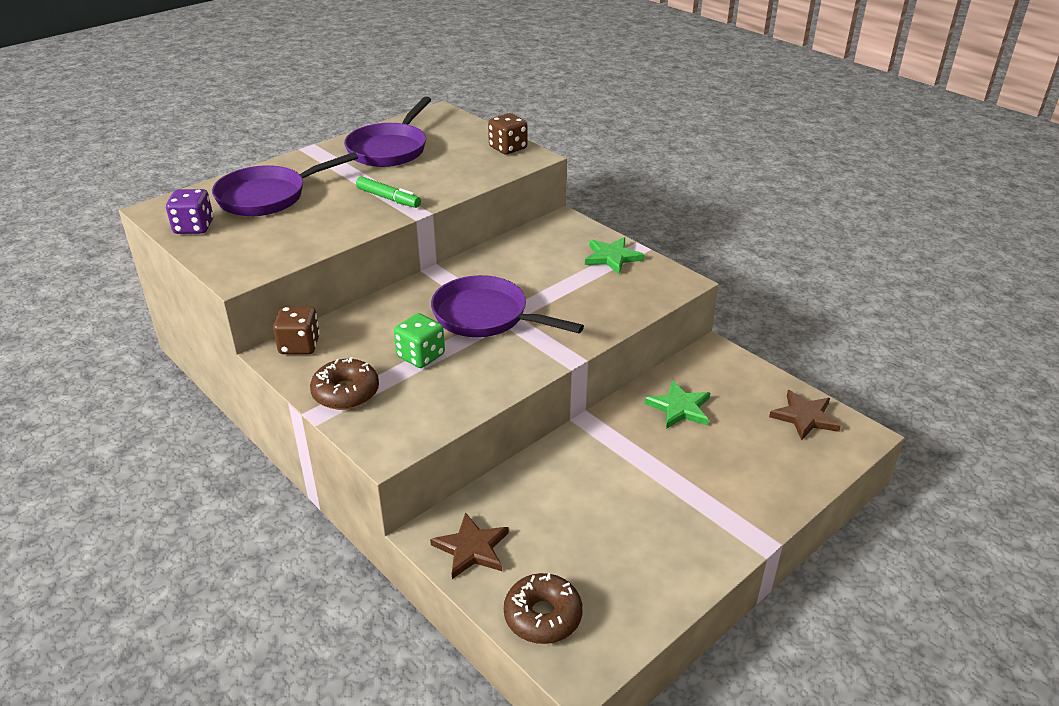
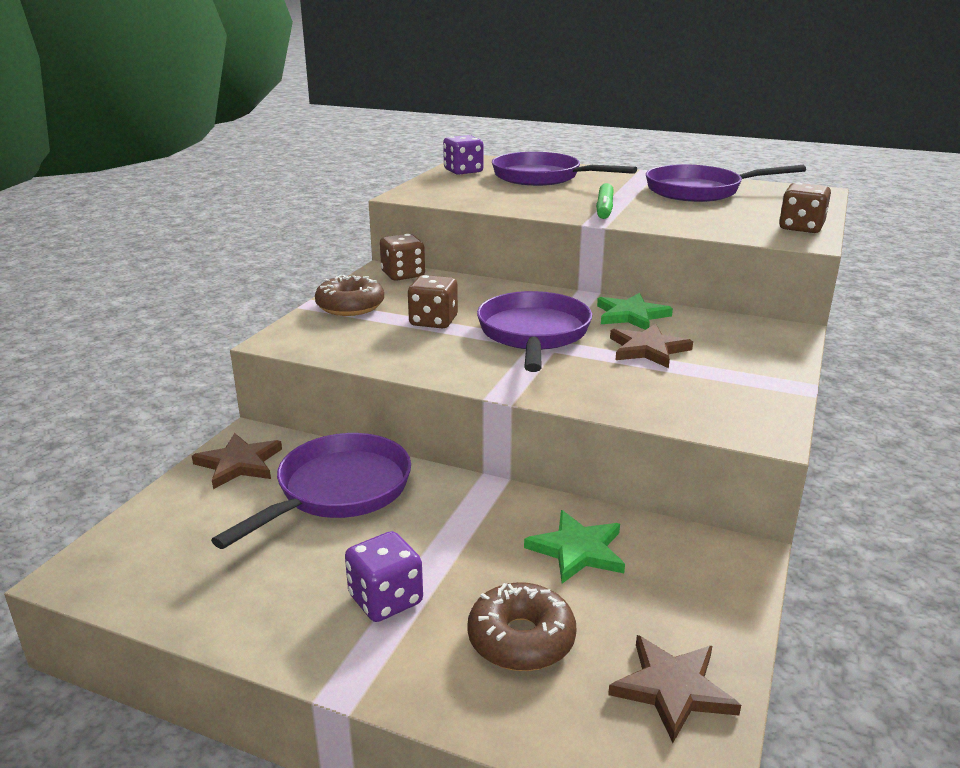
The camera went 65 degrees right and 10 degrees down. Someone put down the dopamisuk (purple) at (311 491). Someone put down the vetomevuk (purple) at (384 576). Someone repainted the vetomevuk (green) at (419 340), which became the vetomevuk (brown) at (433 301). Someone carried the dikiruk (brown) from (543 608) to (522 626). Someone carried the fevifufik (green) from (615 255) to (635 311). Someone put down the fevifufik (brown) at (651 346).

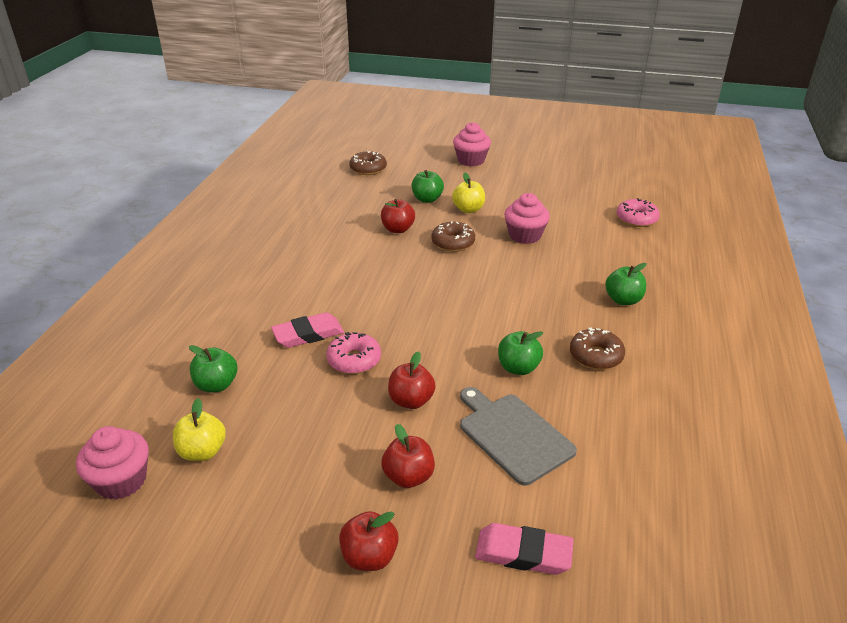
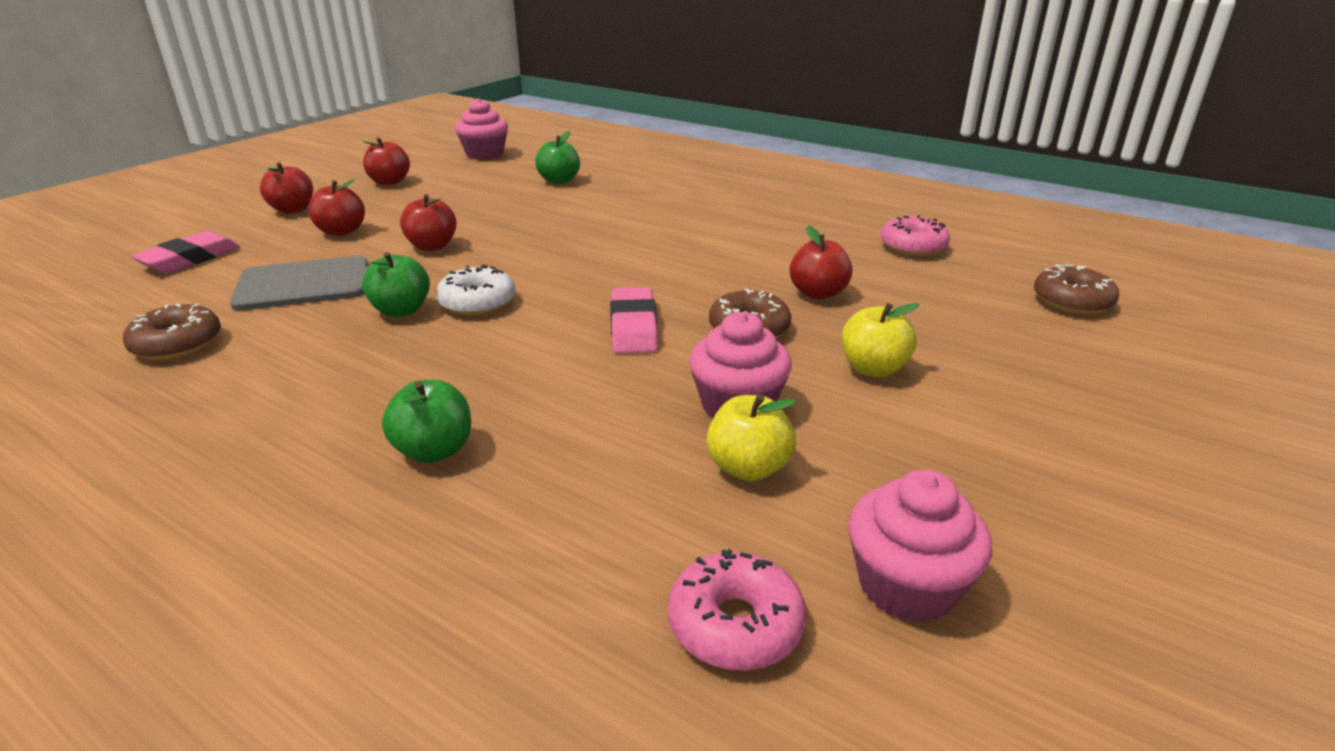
The camera went 110 degrees right and 5 degrees down. Someone carried the dikiruk (brown) from (597 349) to (172 332). Someone put down the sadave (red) at (386 161). Someone put down the dikiruk (white) at (475 290). Someone carried the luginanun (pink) from (307 330) to (634 320). Someone carried the sadave (yellow) from (199 429) to (751 437). Someone carried the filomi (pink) from (472 144) to (920 546). Someone carried the dikiruk (pink) from (353 353) to (915 236). Someone took away the sadave (green) at (428 186).

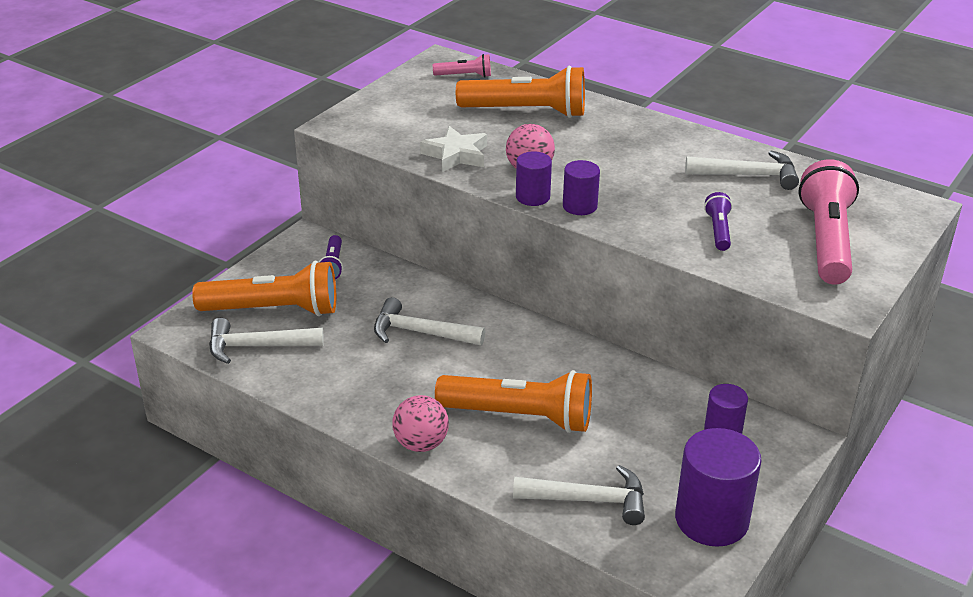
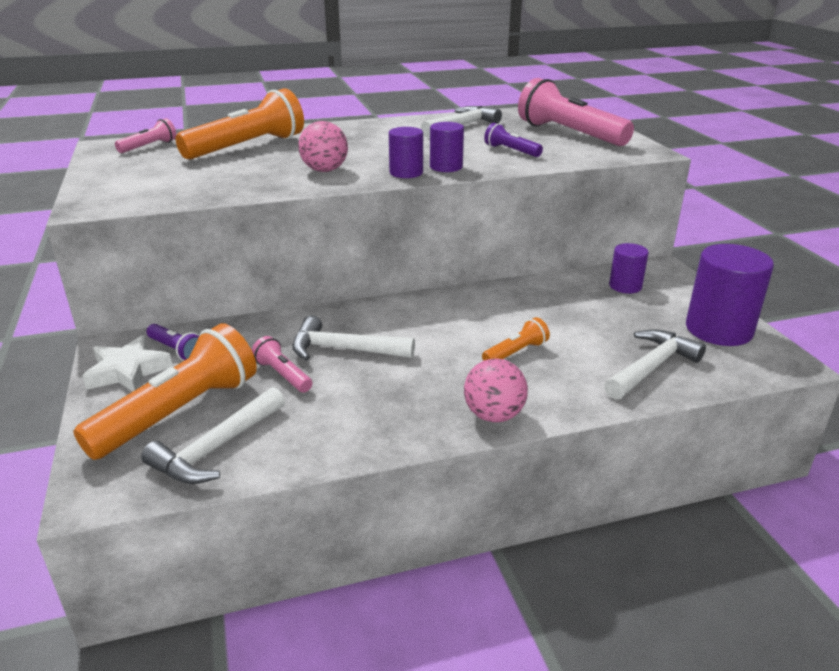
The camera went 50 degrees left and 5 degrees down. Someone carried the fevifufik (white) from (453 149) to (127 363). Someone put down the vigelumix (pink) at (282 364). Someone rotated the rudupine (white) at (429 321) by 45 degrees clockwise. Someone carried the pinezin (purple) from (534 178) to (447 147). Someone scaled the vigelumix (orange) at (513 401) by 0.48.

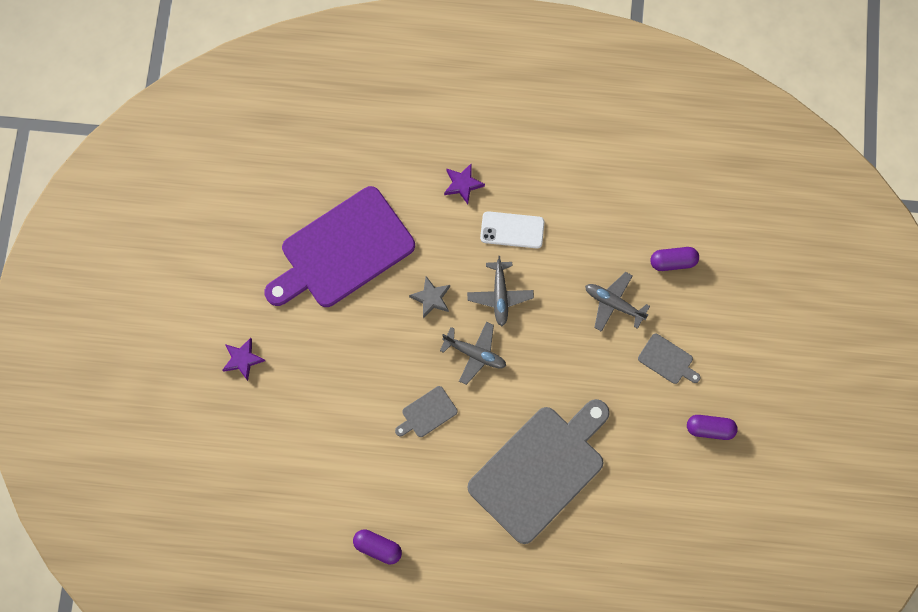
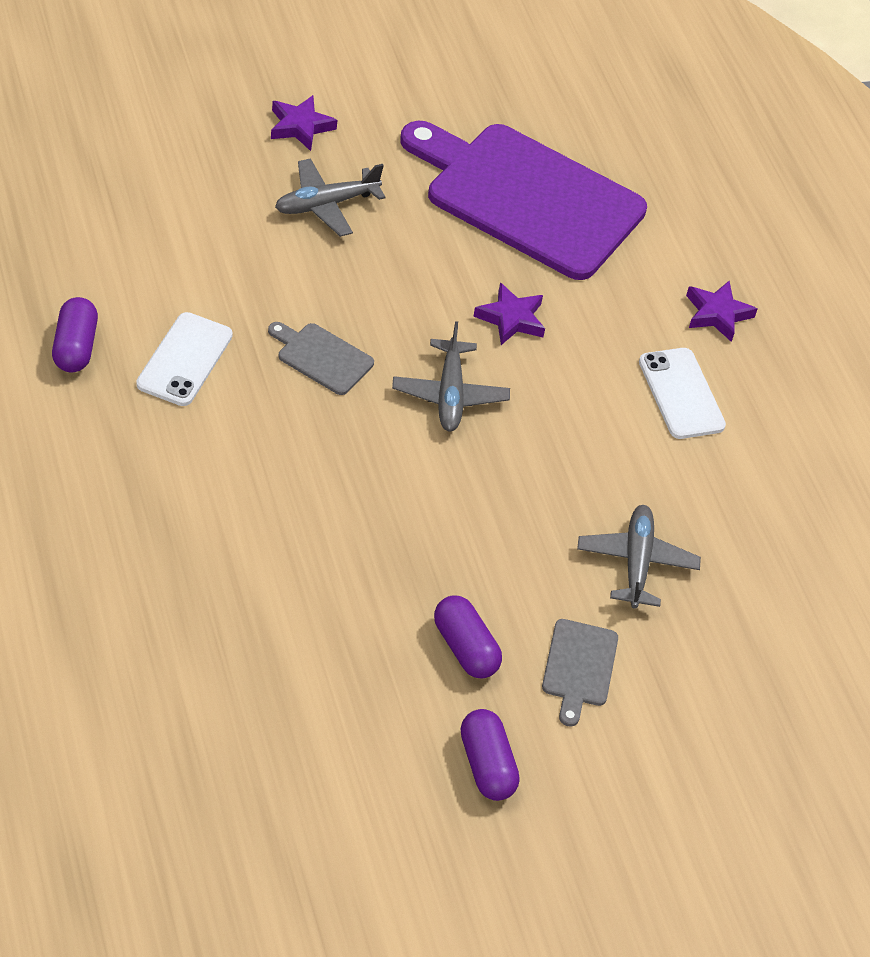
The camera went 60 degrees right and 25 degrees down. Someone put down the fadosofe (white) at (184 359). Someone carried the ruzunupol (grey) from (500 291) to (330 197). Someone carried the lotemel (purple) from (674 259) to (468 636). Someone repainted the fevifufik (grey) at (429 297), which became the fevifufik (purple) at (509 314). Someone took away the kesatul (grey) at (538 471).

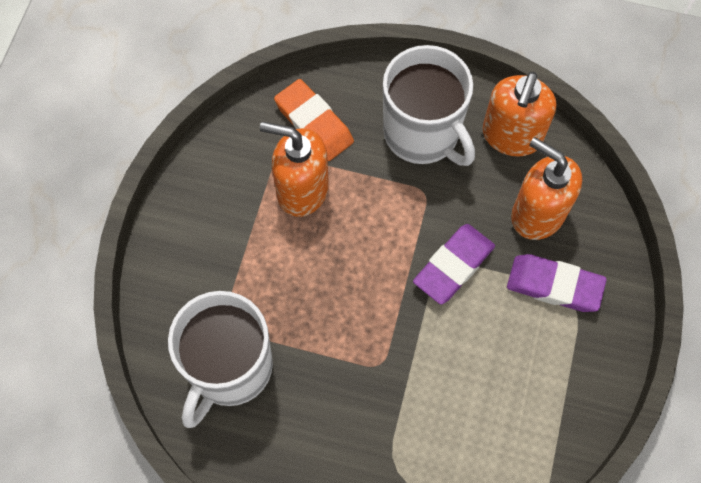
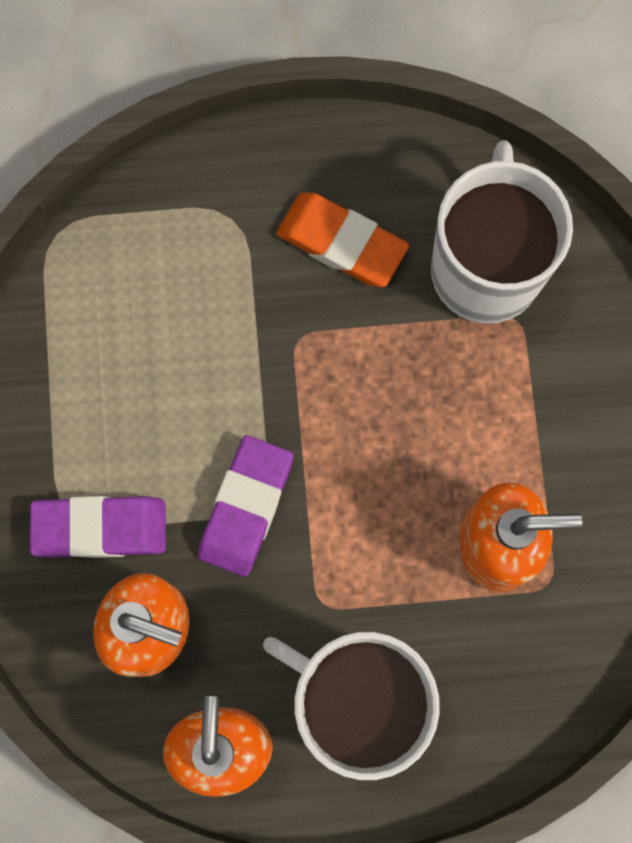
The camera went 160 degrees right and 10 degrees up. Someone carried the luginanun (orange) from (314 120) to (342 240).

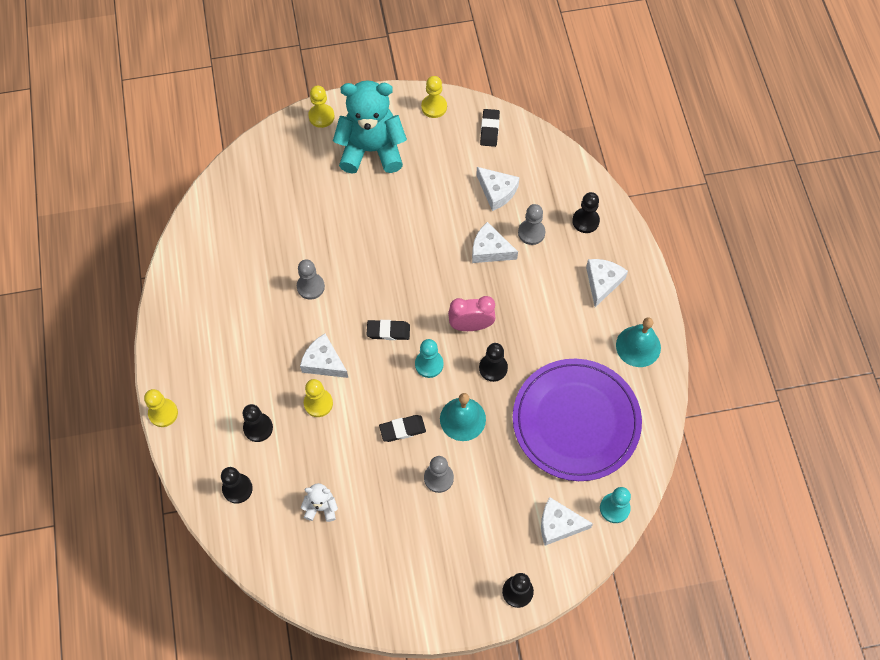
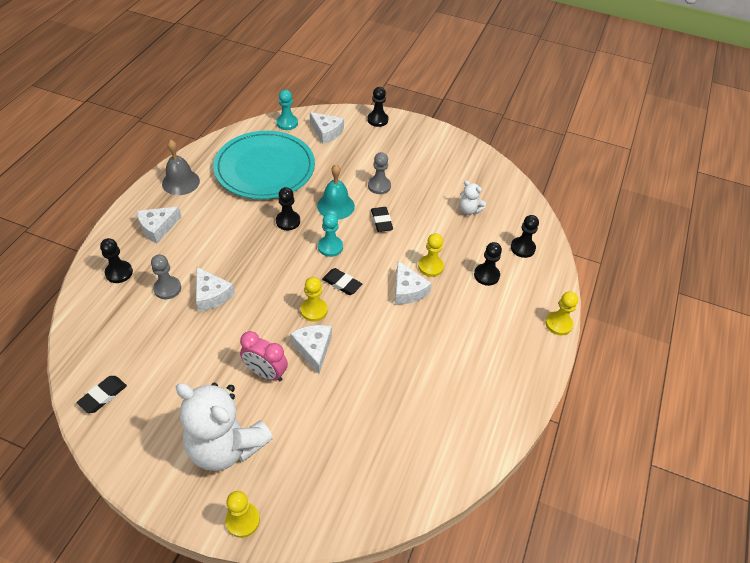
The camera went 150 degrees left and 15 degrees down. Someone repainted the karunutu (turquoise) at (638 342), which became the karunutu (grey) at (181 167). Someone repainted the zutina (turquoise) at (370 126), which became the zutina (white) at (224 427). Someone repainted the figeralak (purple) at (577 420), which became the figeralak (turquoise) at (264 165). Someone carried the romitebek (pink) from (472 313) to (264 356). Someone carried the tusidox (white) from (498 189) to (311 349). Someone carried the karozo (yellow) from (434 97) to (314 299). Someone rotated the luginanun (black) at (402 428) by 60 degrees clockwise. Someone took away the karozo (grey) at (311 279).

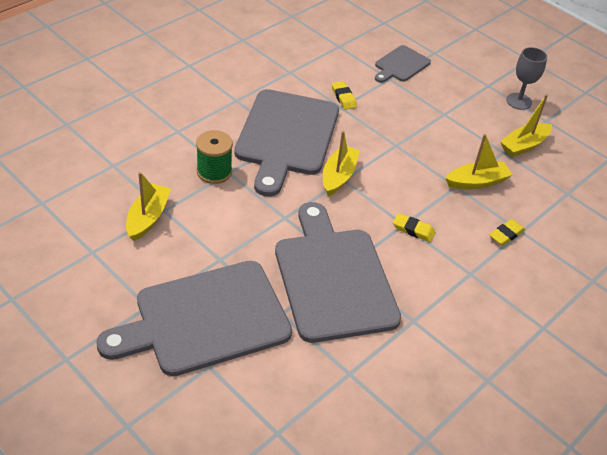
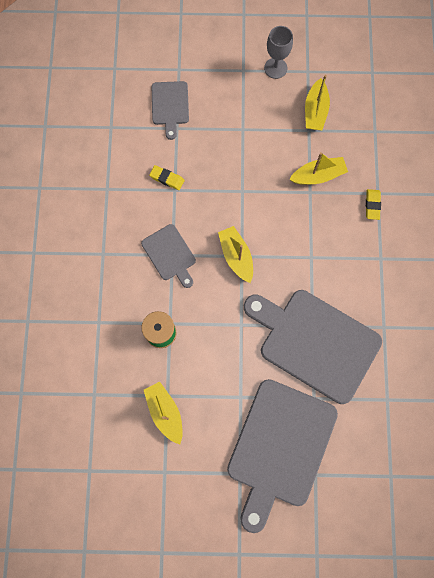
The camera went 40 degrees left and 30 degrees up. Someone scaled the kesatul (grey) at (286 143) by 0.50. Someone rotated the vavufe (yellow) at (478 161) by 45 degrees clockwise. Someone took away the luginanun (yellow) at (414 227).

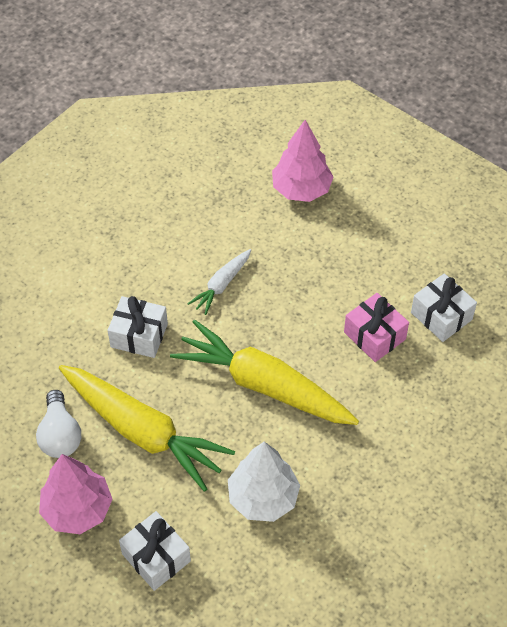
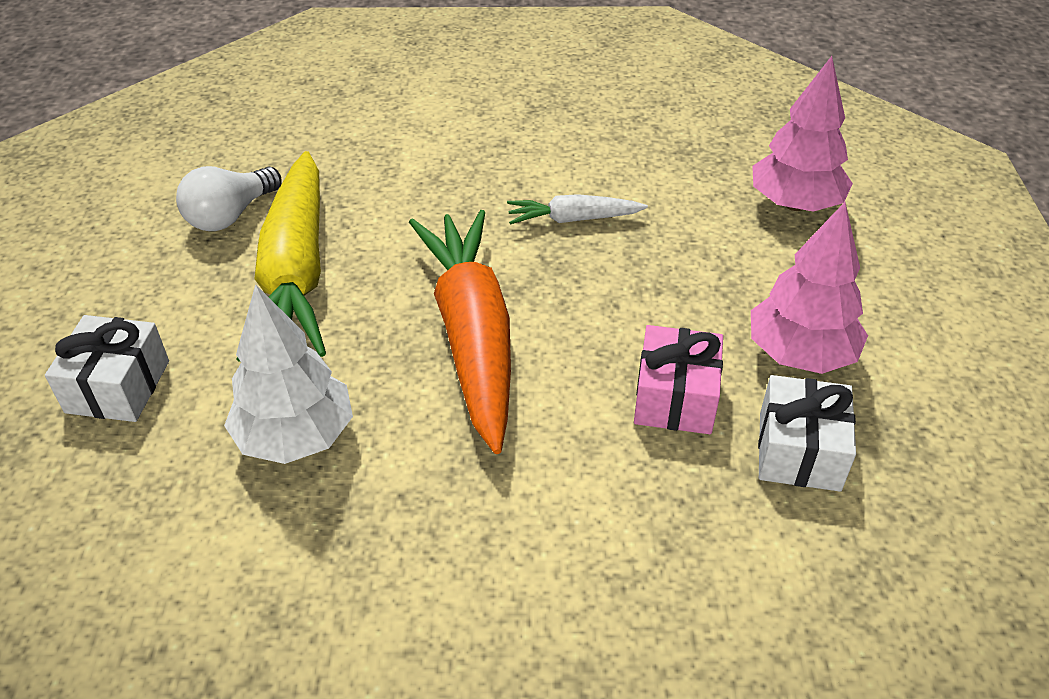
The camera went 50 degrees right and 10 degrees down. Someone repainted the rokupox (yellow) at (264 372), which became the rokupox (orange) at (460 332). Someone carried the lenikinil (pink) from (75 494) to (809 288). Someone took away the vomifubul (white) at (138 327).

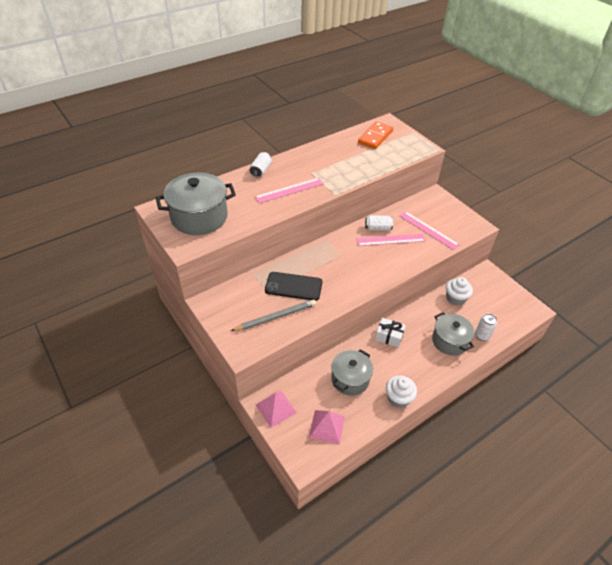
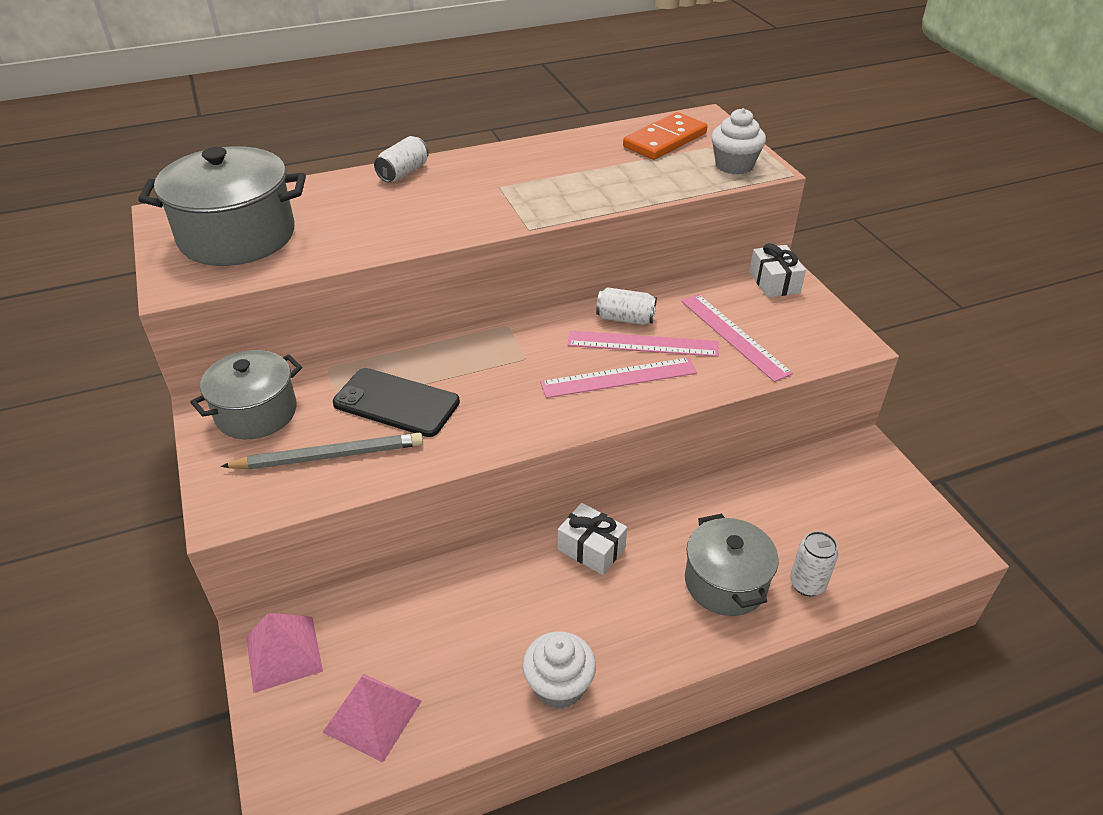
The camera went 15 degrees right and 5 degrees down. Someone carried the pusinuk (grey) from (352 372) to (246 394). Someone carried the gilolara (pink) from (289 191) to (618 377). Someone carried the filomi (white) from (459 291) to (738 141). Someone put down the vomifubul (white) at (777 270).

